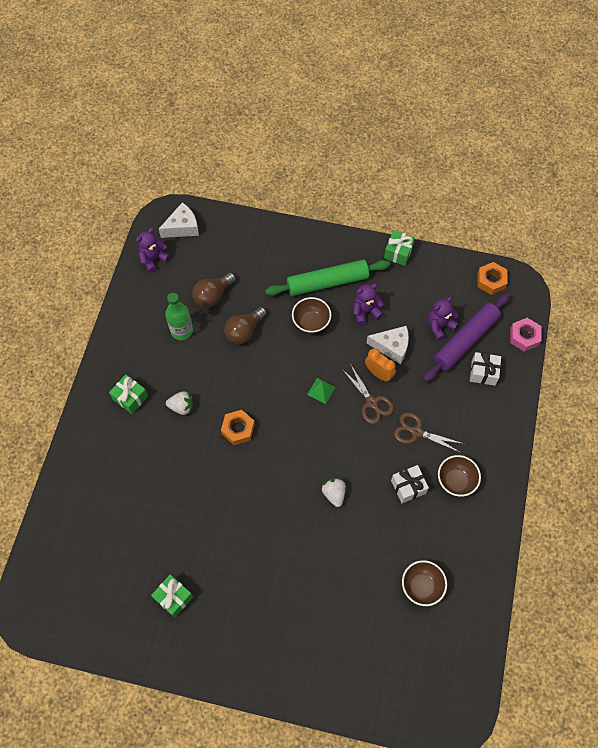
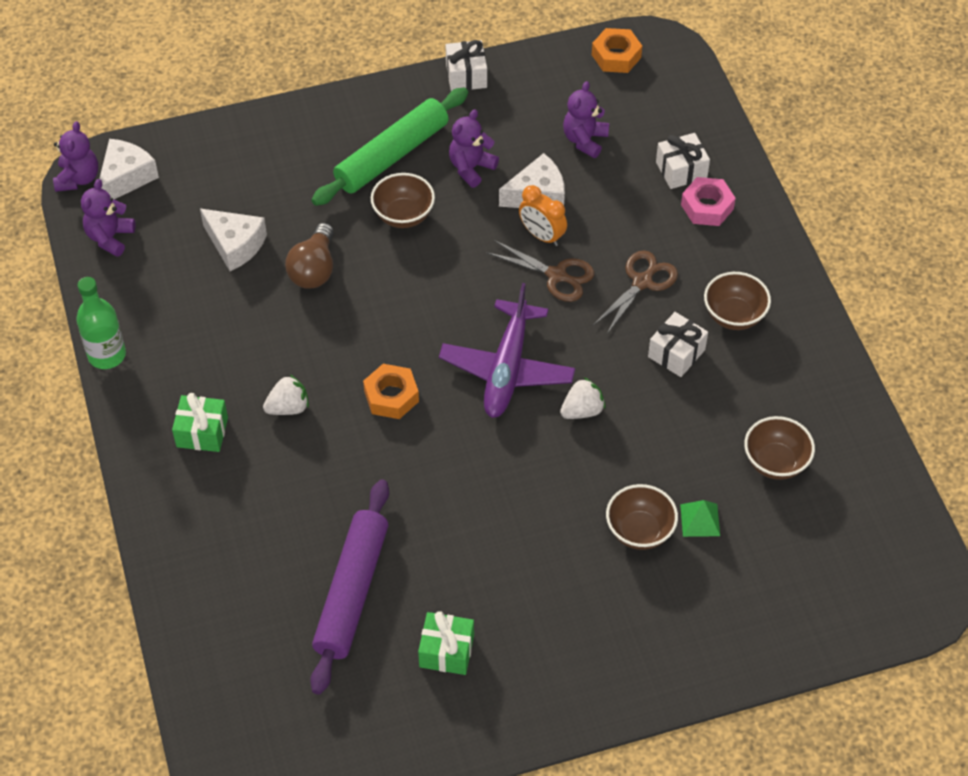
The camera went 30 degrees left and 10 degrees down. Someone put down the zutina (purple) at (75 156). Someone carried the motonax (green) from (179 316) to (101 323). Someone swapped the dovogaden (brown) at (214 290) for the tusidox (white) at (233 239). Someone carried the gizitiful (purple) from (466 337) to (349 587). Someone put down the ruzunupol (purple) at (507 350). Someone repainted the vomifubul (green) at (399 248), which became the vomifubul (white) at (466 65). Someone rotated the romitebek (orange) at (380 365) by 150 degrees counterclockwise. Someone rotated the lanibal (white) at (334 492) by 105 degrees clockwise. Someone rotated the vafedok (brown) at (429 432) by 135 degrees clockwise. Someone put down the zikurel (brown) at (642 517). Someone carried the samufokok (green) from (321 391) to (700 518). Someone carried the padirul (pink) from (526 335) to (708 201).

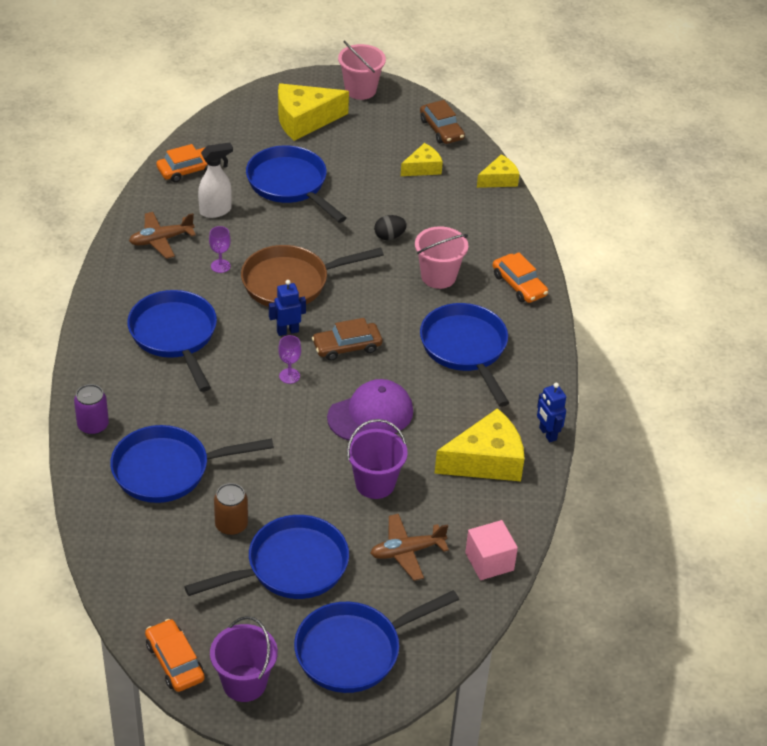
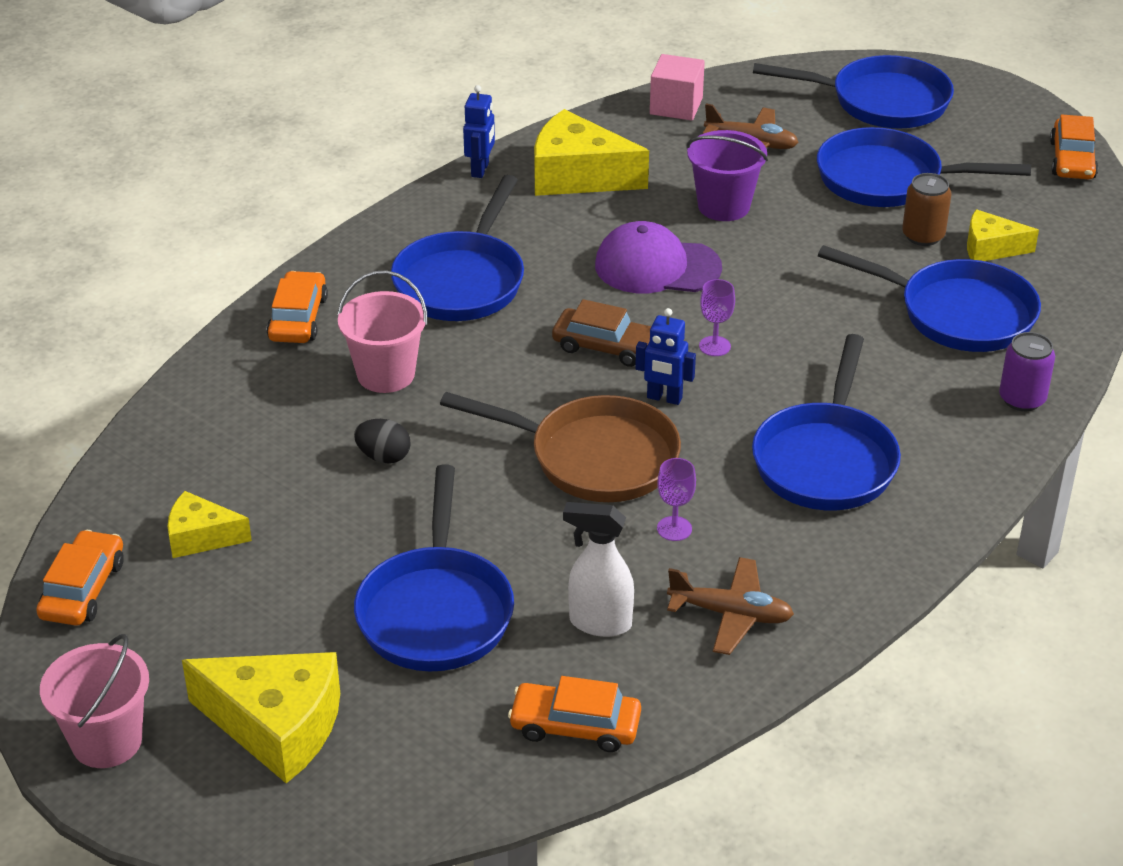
The camera went 140 degrees left and 5 degrees down. Someone repainted the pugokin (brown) at (442 122), which became the pugokin (orange) at (80 578). Someone carried the tusidox (yellow) from (498 171) to (1003 235). Someone took away the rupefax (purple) at (244 659).

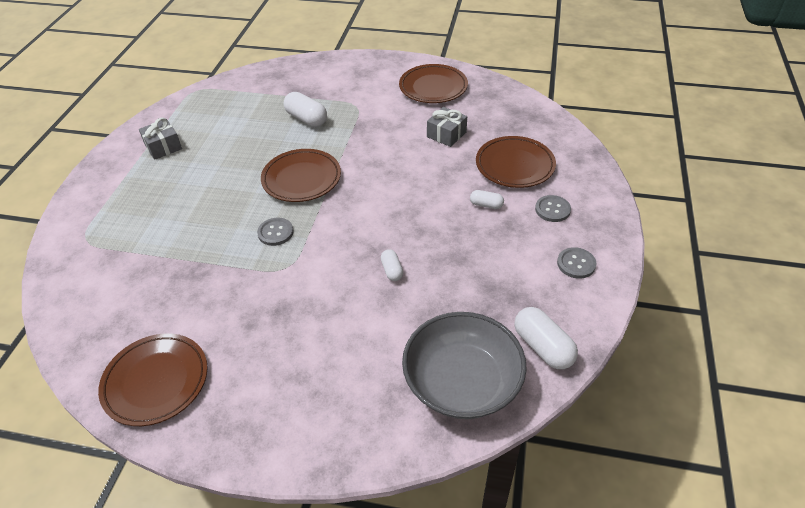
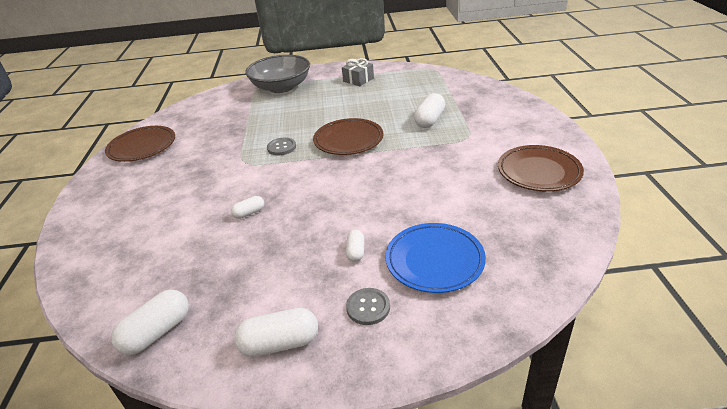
The camera went 75 degrees right and 10 degrees down. Someone swapped the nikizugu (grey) at (576 262) for the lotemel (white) at (276 332). Someone carried the zikurel (grey) from (464 365) to (277 74). Someone repainted the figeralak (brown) at (516 162), which became the figeralak (blue) at (436 258). Someone took away the vomifubul (grey) at (447 127).

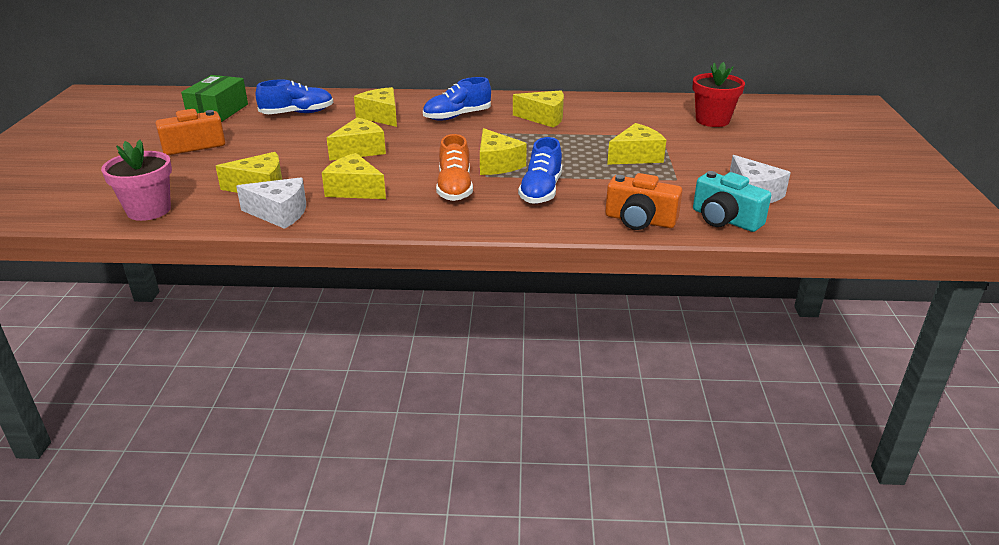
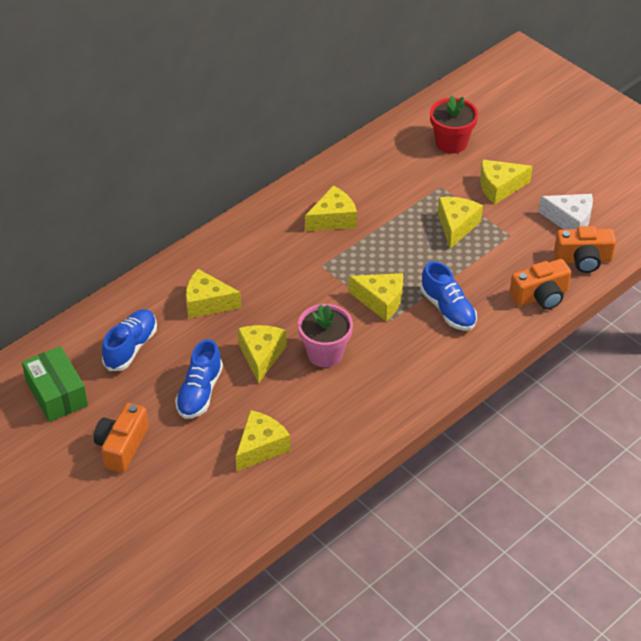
The camera went 45 degrees left and 15 degrees up. Someone carried the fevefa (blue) from (457 98) to (199 379). Someone carried the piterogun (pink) from (136 180) to (325 335). Someone carried the tusidox (yellow) from (354 176) to (506 182). Someone repainted the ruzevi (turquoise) at (732 201), which became the ruzevi (orange) at (585 249). Someone took away the tusidox (white) at (271 203). Someone took away the fevefa (orange) at (454 167).

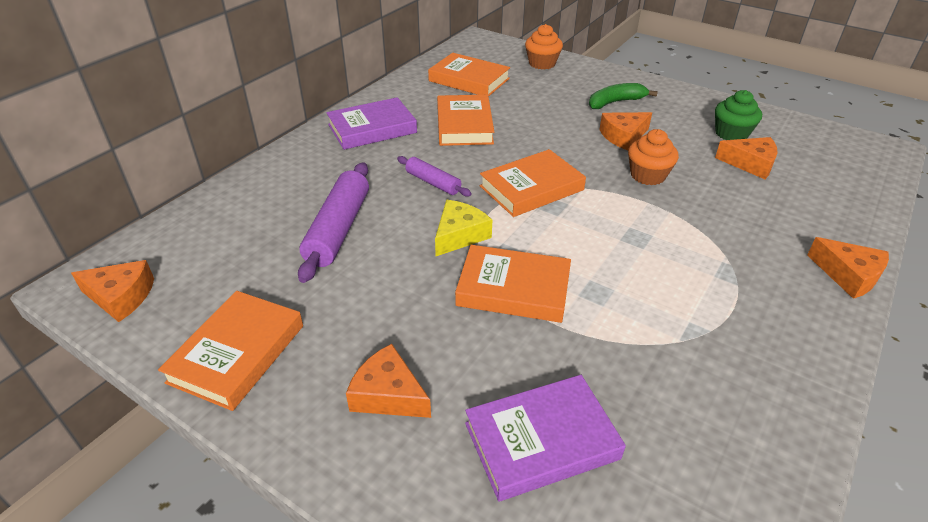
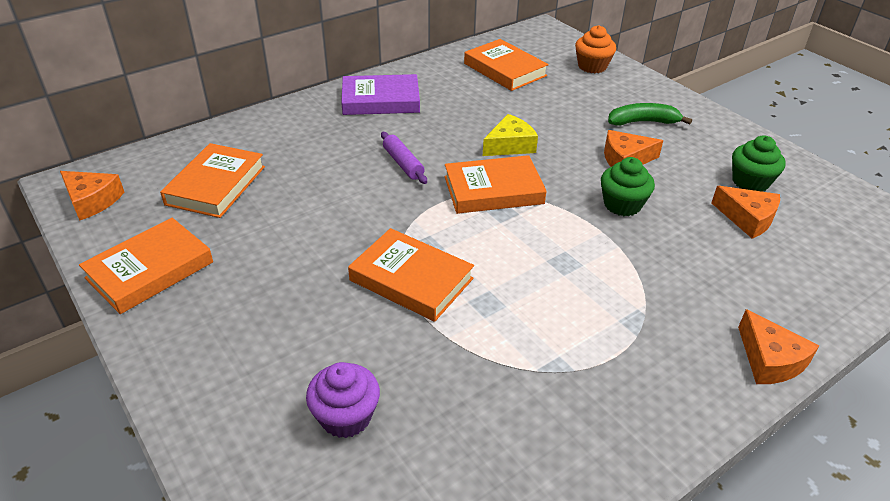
The camera went 20 degrees right and 0 degrees up. Someone carried the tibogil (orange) from (465 120) to (212 180). Someone swapped the tibogil (purple) at (545 438) for the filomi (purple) at (343 400). Someone carried the tusidox (yellow) from (463 228) to (510 135). Someone repainted the filomi (orange) at (653 157), which became the filomi (green) at (628 186). Someone took away the gizitiful (purple) at (333 222). Someone took away the tusidox (orange) at (388 381).

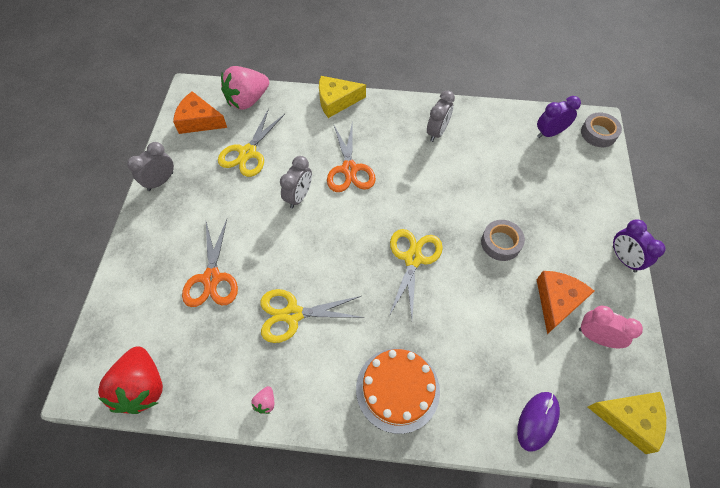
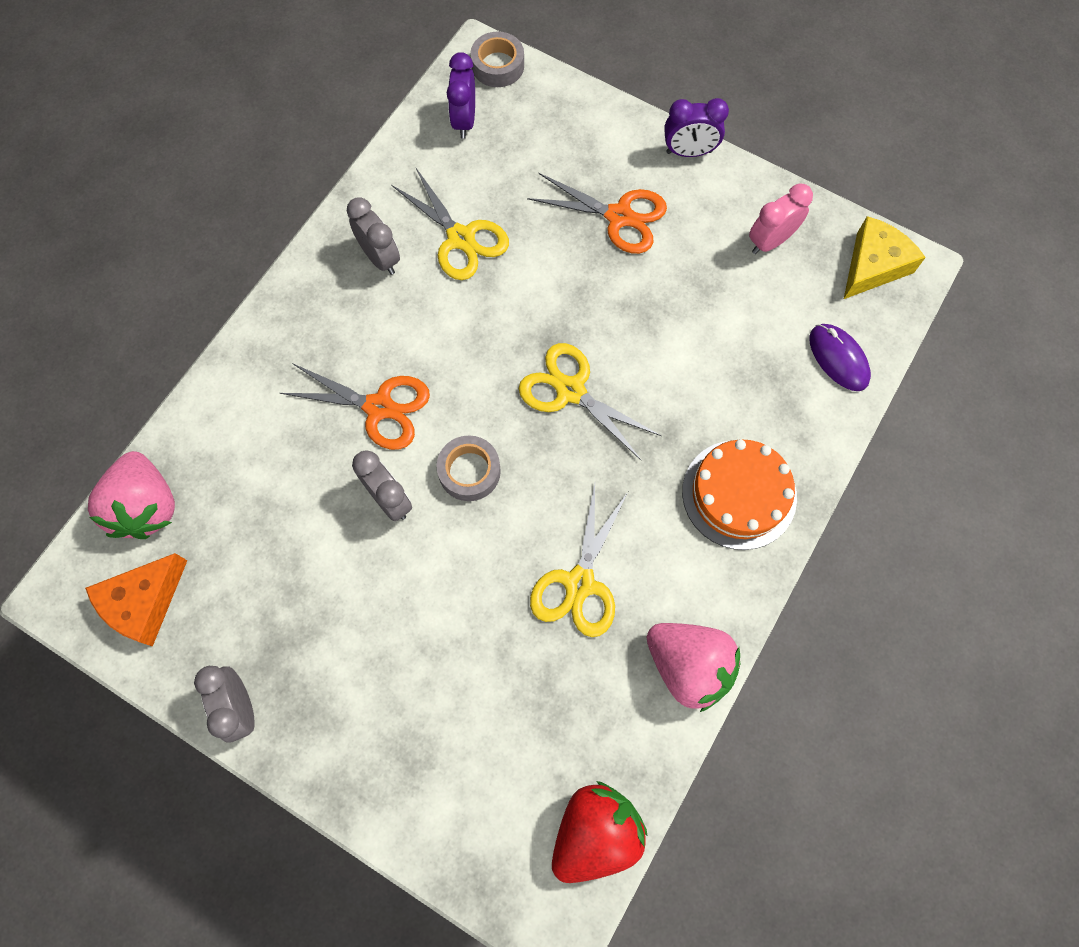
The camera went 65 degrees left and 10 degrees up. Someone carried the vafedok (yellow) from (251 142) to (450 224). Someone carried the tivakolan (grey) from (503 240) to (469 468). Someone carried the vafedok (orange) from (210 263) to (597 213). Someone rotated the lanibal (red) at (130 380) by 60 degrees counterclockwise. Someone scaled the lanibal (pink) at (262 400) by 2.47. Someone took away the tusidox (yellow) at (342 97). Someone took away the tusidox (orange) at (565 302).

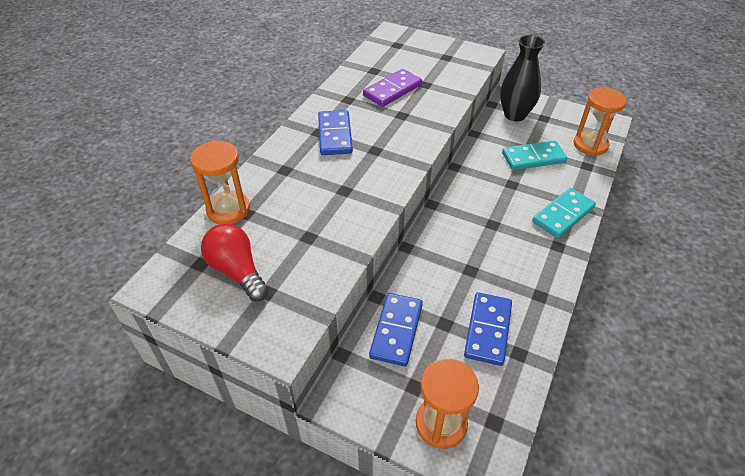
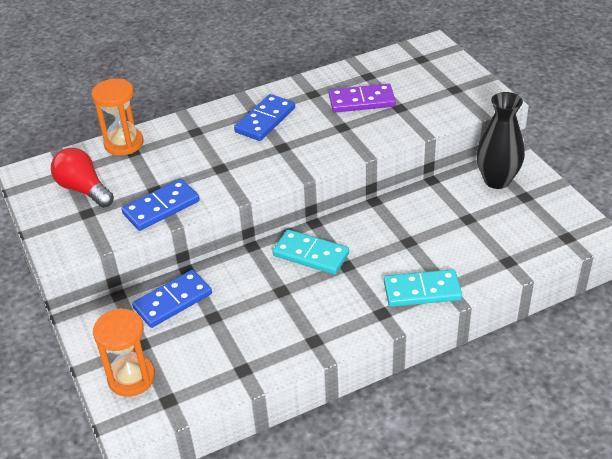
The camera went 40 degrees right and 5 degrees down. Someone rotated the dovogaden (red) at (235 262) by 45 degrees counterclockwise. Someone carried the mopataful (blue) from (488 329) to (160 205). Someone carried the mopataful (turquoise) from (534 155) to (311 252). Someone took away the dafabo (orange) at (600 122).

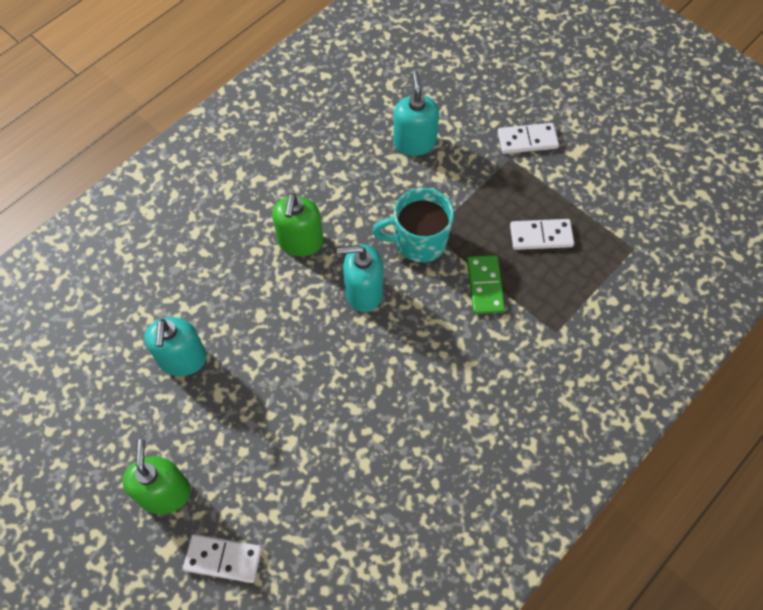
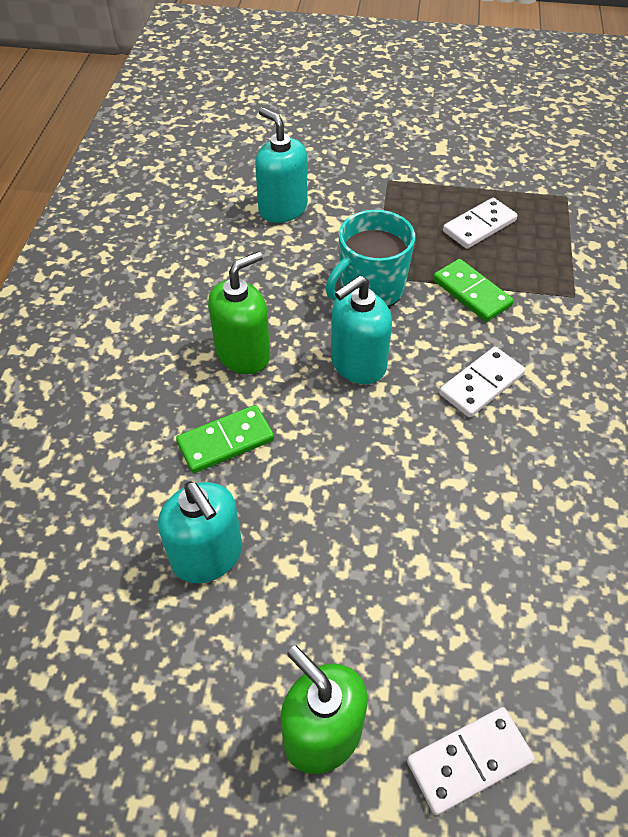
The camera went 35 degrees left and 10 degrees down. Someone put down the mopataful (green) at (225 439). Someone rotated the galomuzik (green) at (297 224) by 105 degrees counterclockwise. Someone carried the mopataful (white) from (528 138) to (482 382).

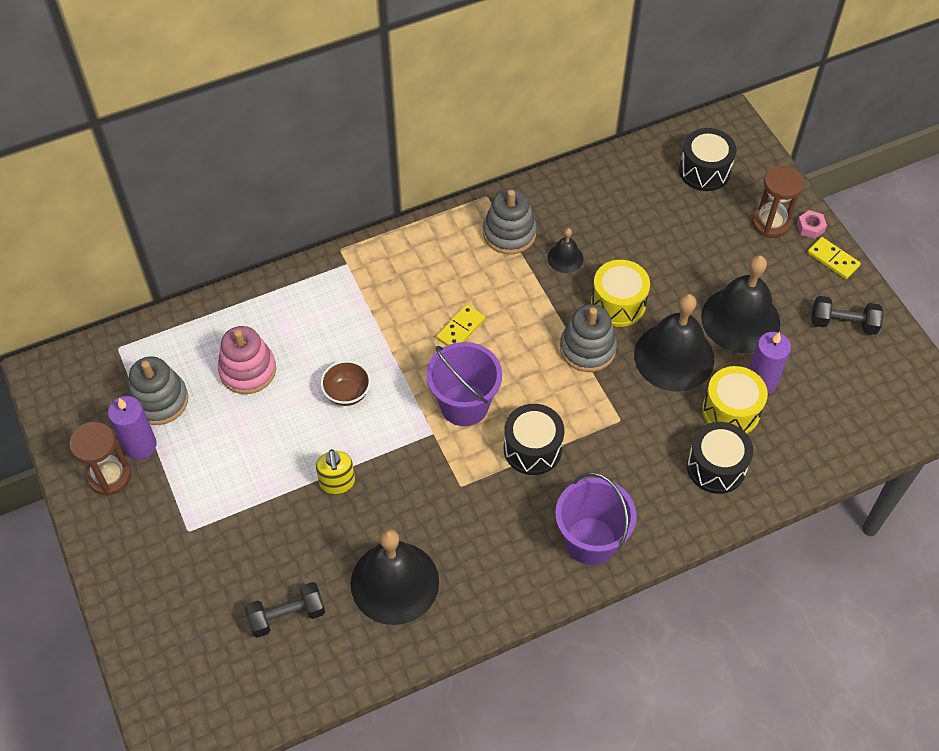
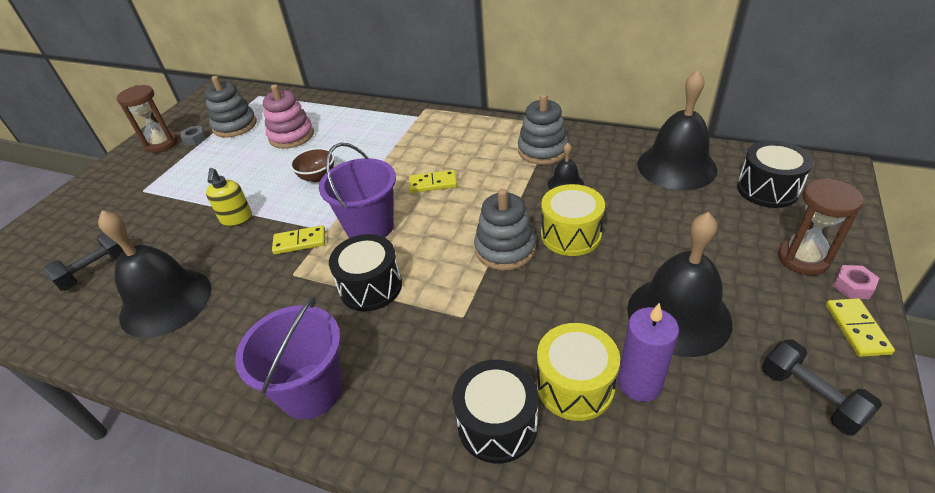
The camera went 50 degrees right and 15 degrees down. Someone rotated the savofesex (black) at (285 610) by 75 degrees counterclockwise. Someone swapped the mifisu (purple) at (132 427) for the padirul (grey) at (193 135). Someone rotated the galomuzik (yellow) at (335 472) by 45 degrees counterclockwise. Someone put down the mopataful (yellow) at (298 239). Someone carried the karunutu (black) from (674 343) to (677 130).

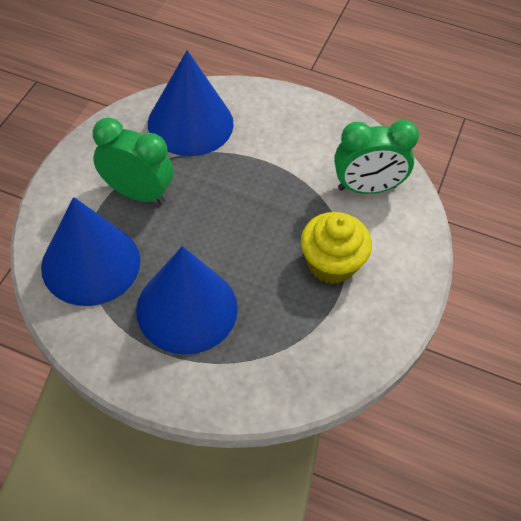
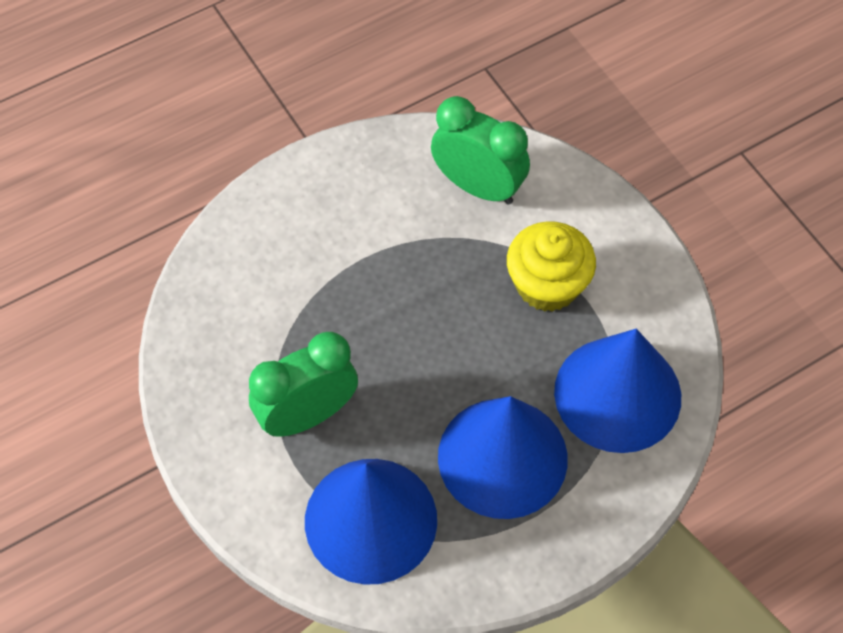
The camera went 50 degrees left and 5 degrees up. Someone rotated the romitebek (green) at (376 157) by 90 degrees counterclockwise. Someone carried the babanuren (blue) from (191 103) to (617 391).

